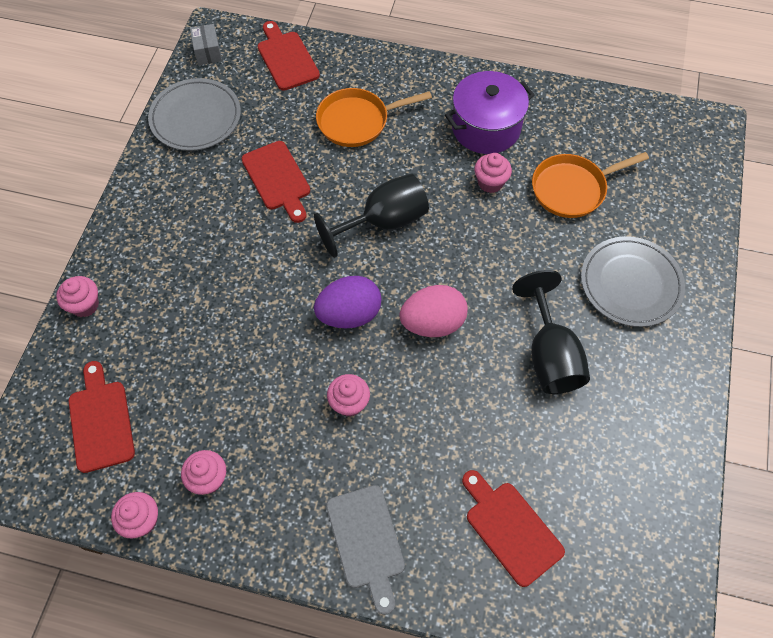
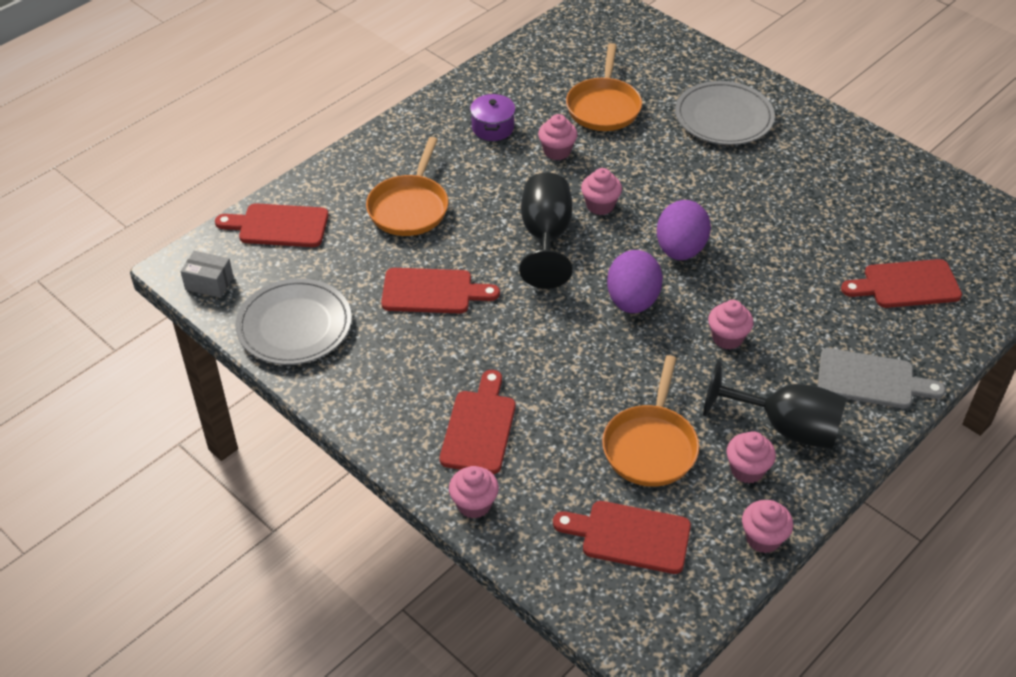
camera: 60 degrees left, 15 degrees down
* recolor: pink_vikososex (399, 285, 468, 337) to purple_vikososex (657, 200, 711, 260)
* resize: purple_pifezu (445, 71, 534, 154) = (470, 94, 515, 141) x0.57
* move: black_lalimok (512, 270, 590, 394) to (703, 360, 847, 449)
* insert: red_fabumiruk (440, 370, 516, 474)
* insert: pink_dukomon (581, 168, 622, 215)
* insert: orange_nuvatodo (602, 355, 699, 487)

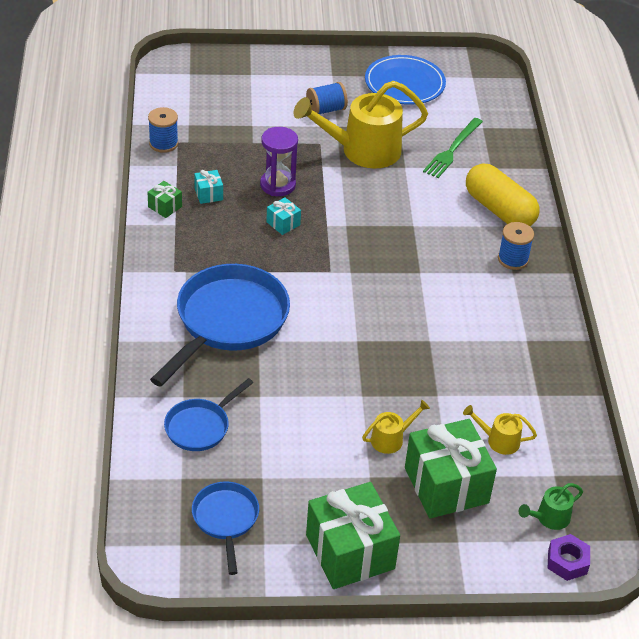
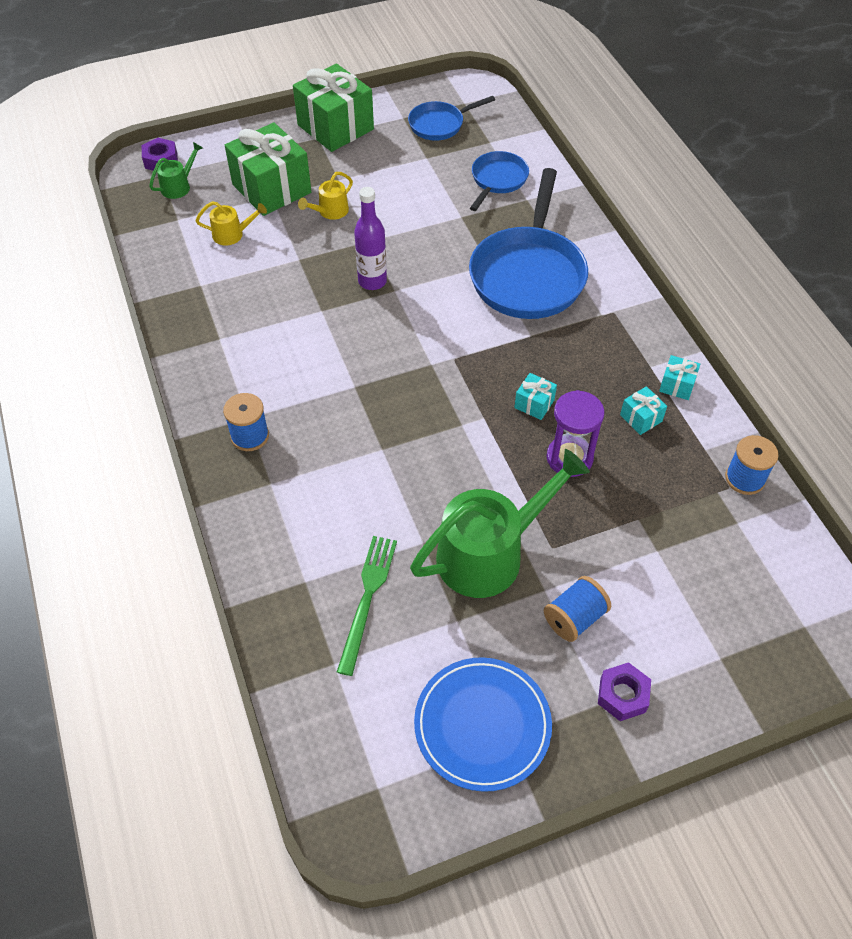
camera: 165 degrees right, 10 degrees up
* recolor: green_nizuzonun (147, 181, 182, 218) to turquoise_nizuzonun (659, 355, 700, 400)
* rotate: blue_nuvatodo (192, 482, 259, 575) = (408, 96, 495, 141) 90 degrees clockwise
* recolor: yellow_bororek (294, 81, 428, 168) to green_bororek (410, 449, 590, 598)
* delete: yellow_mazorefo (466, 164, 539, 226)
* insert: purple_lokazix (354, 187, 387, 290)
* insert: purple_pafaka (598, 662, 651, 721)

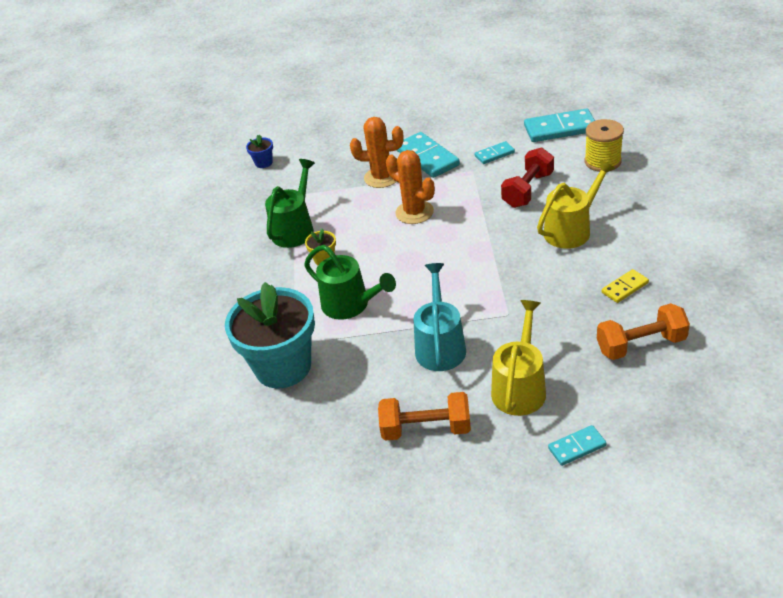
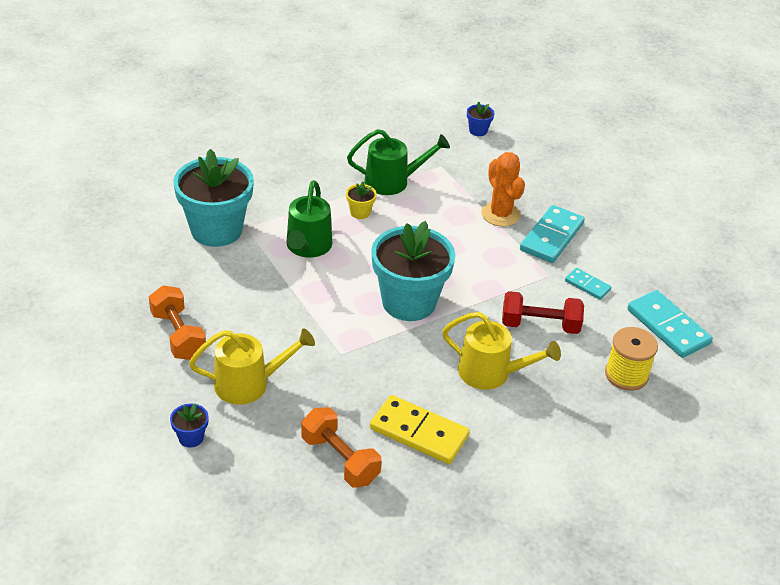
camera: 55 degrees right, 0 degrees up
* delete: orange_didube (386, 150, 435, 224)
* delete: turquoise_bororek (413, 263, 466, 371)
* replace: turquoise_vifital (548, 425, 606, 466) to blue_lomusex (170, 403, 209, 448)
* resize: yellow_vifital (602, 269, 649, 303) = (370, 395, 470, 464) x1.86
* insert: turquoise_lomusex (371, 221, 455, 321)

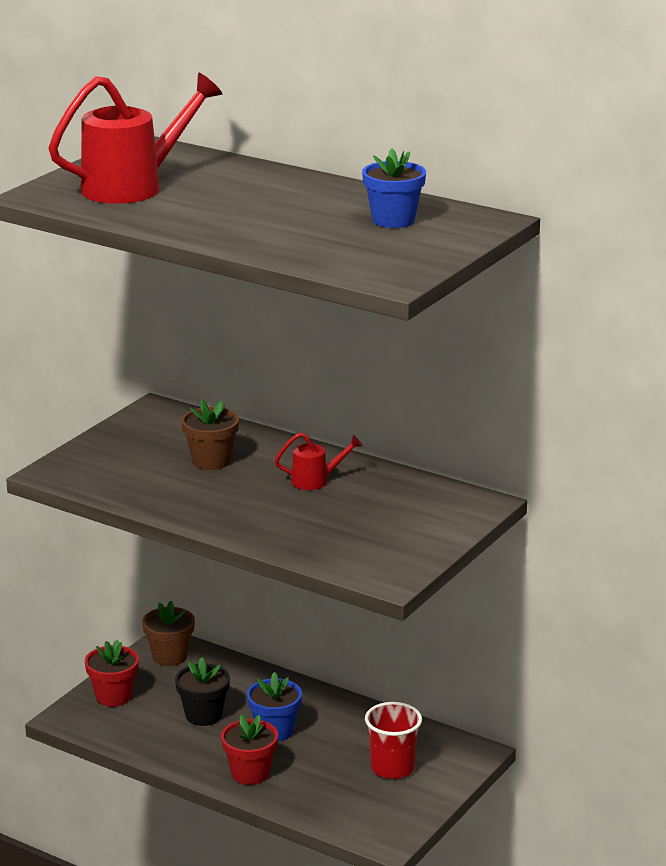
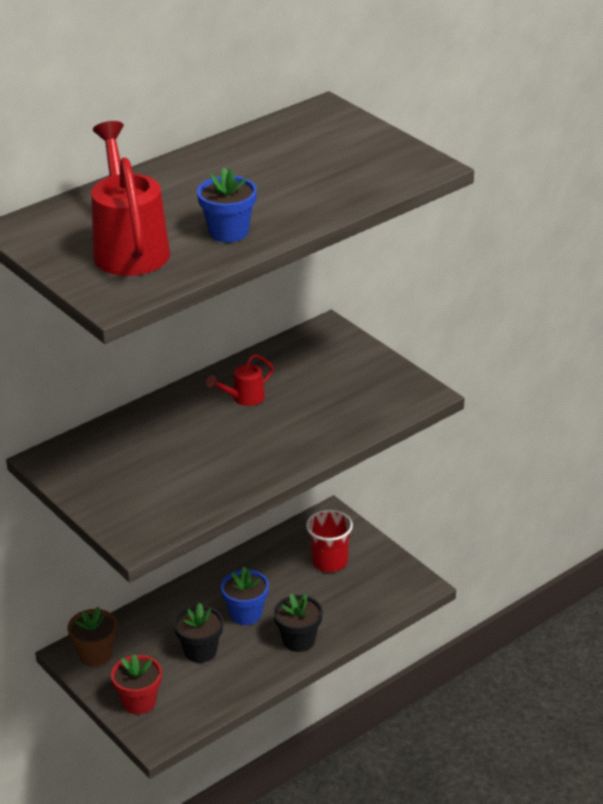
camera: 70 degrees left, 10 degrees up
* delete: brown_lomusex (181, 399, 239, 470)
* recolor: red_lomusex (221, 714, 278, 785) to black_lomusex (274, 594, 323, 652)
* rotate: red_bororek (275, 432, 363, 490) = (206, 354, 274, 406) 135 degrees counterclockwise
* move: blue_lomusex (362, 149, 426, 228) to (197, 168, 257, 242)

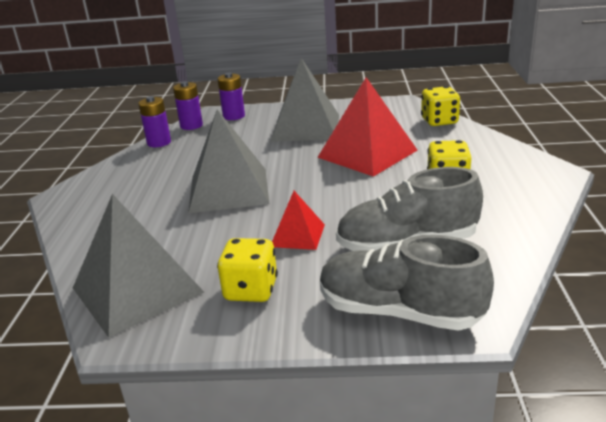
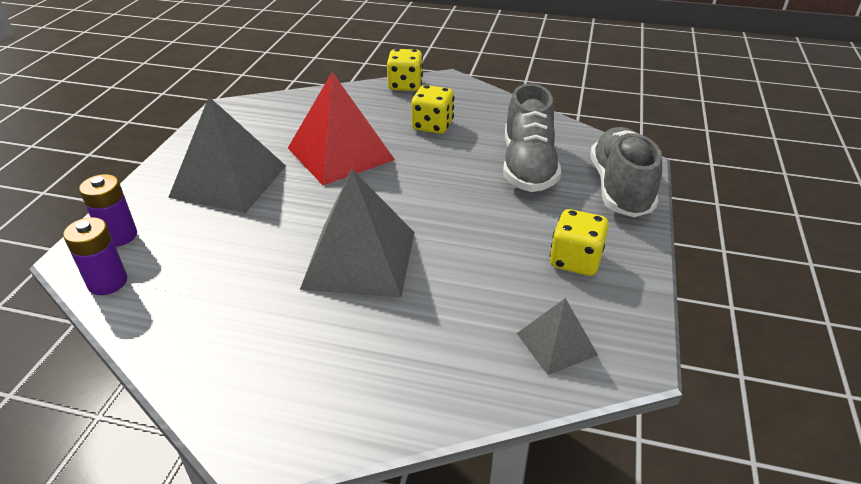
camera: 80 degrees left, 10 degrees up
* resize: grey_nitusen (73, 194, 204, 338) = (517, 298, 598, 375) x0.52
* delete: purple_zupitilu (138, 96, 171, 147)
* delete: red_nitusen (272, 191, 325, 250)
* rotate: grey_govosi (320, 235, 494, 331) = (590, 127, 662, 217) 150 degrees clockwise
* move: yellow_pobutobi (421, 86, 460, 126) to (387, 49, 423, 91)

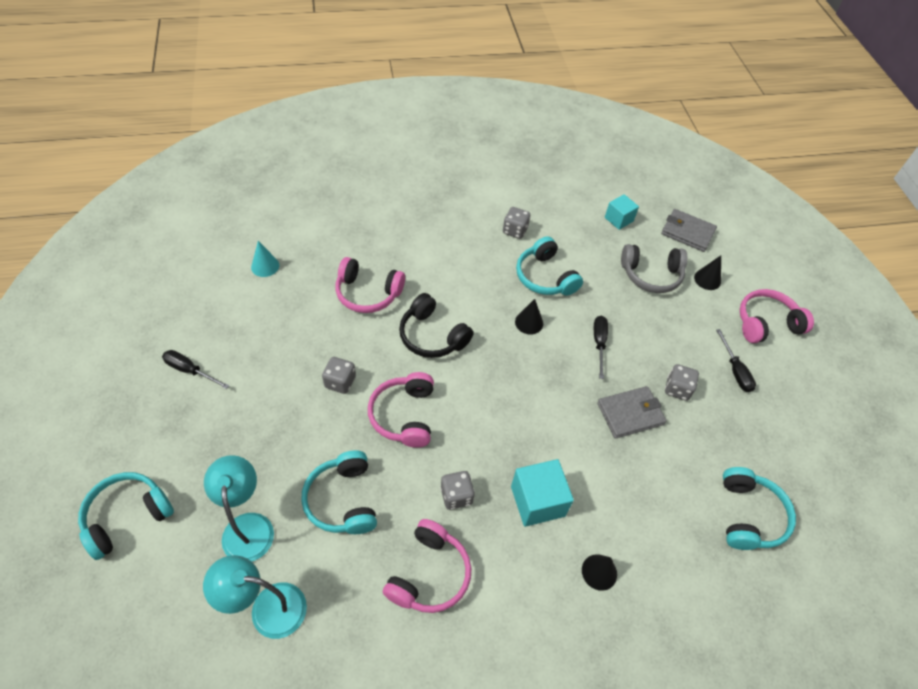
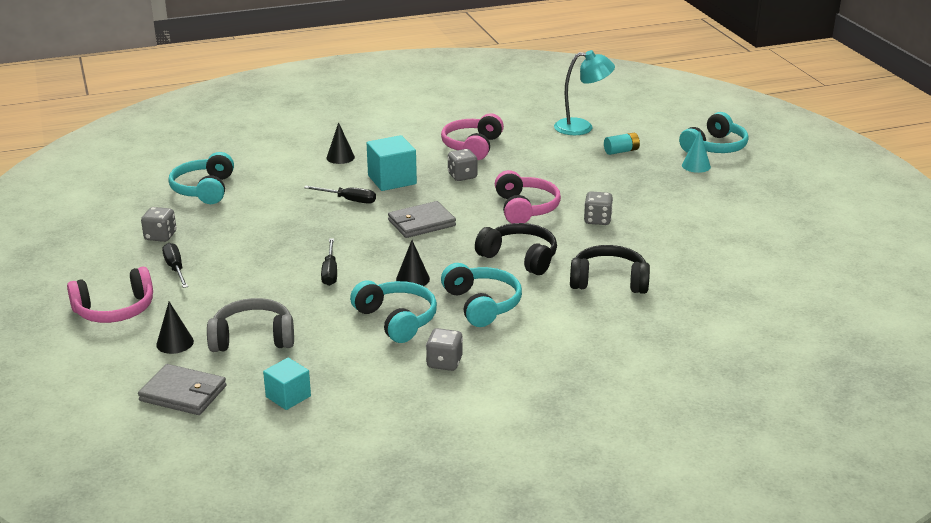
camera: 175 degrees right, 25 degrees down
* move: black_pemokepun (162, 350, 229, 389) to (304, 186, 376, 204)
* replace: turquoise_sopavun (204, 455, 274, 562) to turquoise_zupitilu (604, 133, 640, 155)
* move: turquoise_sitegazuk (251, 241, 279, 277) to (682, 131, 711, 173)
* move: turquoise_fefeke (301, 450, 377, 534) to (441, 263, 522, 327)
* recolor: pink_fefeke (336, 257, 405, 313) to black_fefeke (570, 245, 650, 294)
* move: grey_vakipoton (597, 386, 667, 439) to (388, 201, 456, 238)
* move: grey_pobutobi (665, 364, 699, 401) to (141, 207, 176, 242)

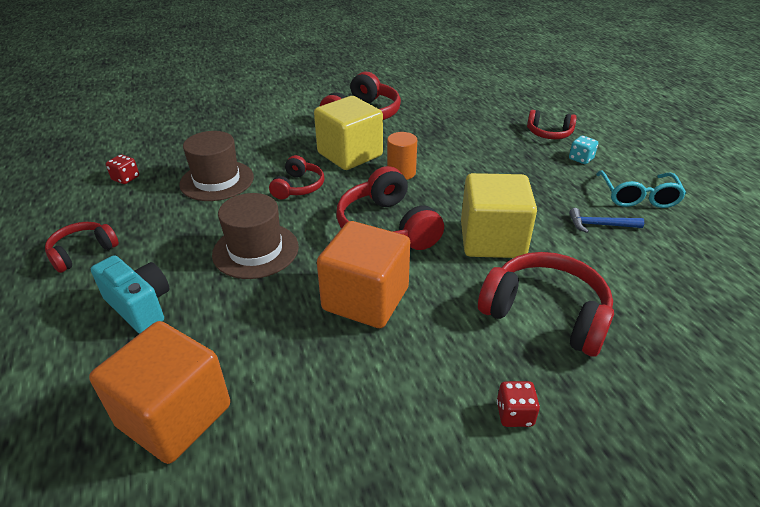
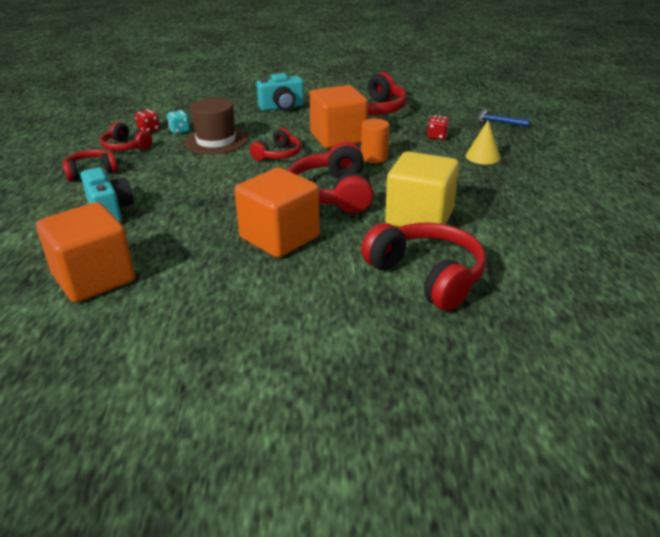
camera: 20 degrees right, 5 degrees down
* delete: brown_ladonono (212, 193, 299, 279)
* recolor: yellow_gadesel (314, 96, 383, 170) to orange_gadesel (309, 85, 368, 149)
* move: red_pobutobi (496, 381, 540, 427) to (427, 116, 449, 140)
* move: red_fefeke (527, 110, 577, 139) to (100, 122, 152, 151)
* move: turquoise_pobutobi (569, 136, 598, 164) to (167, 110, 190, 134)
* move: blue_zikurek (569, 208, 644, 233) to (477, 109, 530, 127)
* delete: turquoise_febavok (596, 170, 686, 208)
* insert: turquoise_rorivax (256, 73, 304, 111)
* insert: yellow_sitegazuk (466, 121, 501, 164)

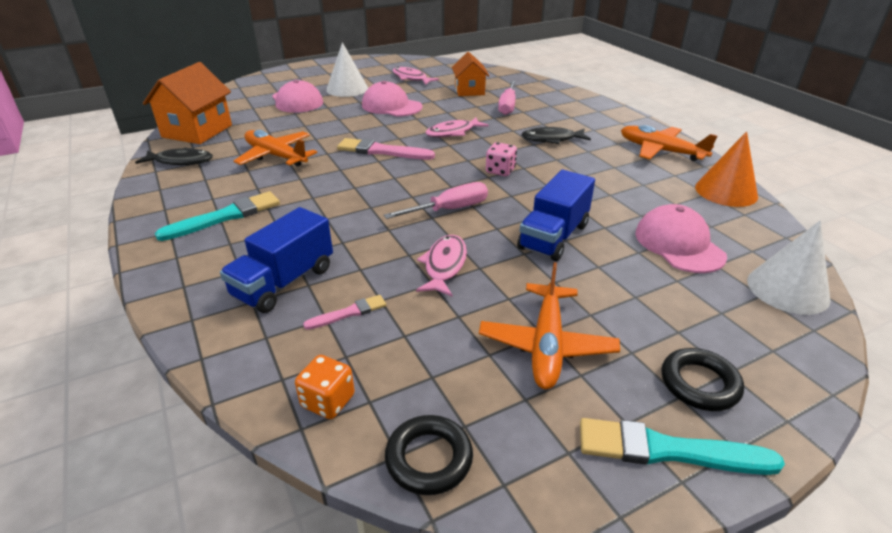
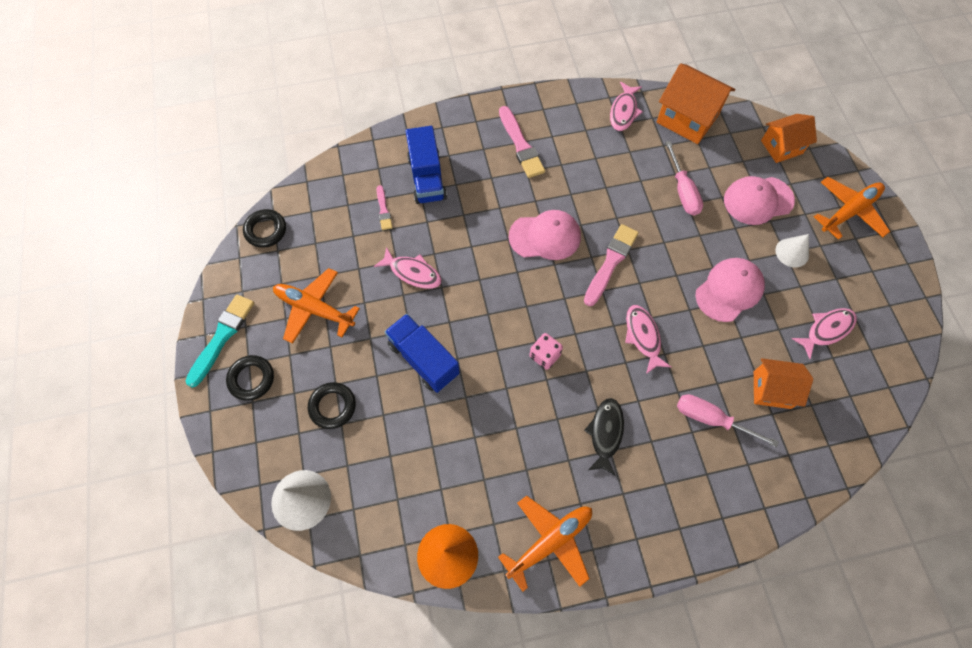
camera: 105 degrees right, 30 degrees up
* recolor: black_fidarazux (135, 147, 213, 165) to pink_fidarazux (610, 82, 643, 131)
* recolor: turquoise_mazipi (155, 191, 280, 241) to pink_mazipi (499, 106, 545, 178)
* rotate: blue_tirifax (220, 207, 333, 313) = (406, 126, 447, 204) 150 degrees counterclockwise
* move: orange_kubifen (234, 130, 317, 167) to (814, 177, 890, 240)
* delete: orange_pobutobi (295, 355, 355, 419)
* resize: white_sitegazuk (326, 42, 368, 97) = (775, 234, 809, 268) x0.65
* move: pink_pemokepun (384, 182, 488, 219) to (665, 141, 703, 216)
* move: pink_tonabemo (635, 204, 727, 273) to (509, 210, 581, 260)
* insert: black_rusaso (308, 382, 356, 429)
* insert: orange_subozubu (761, 114, 817, 163)

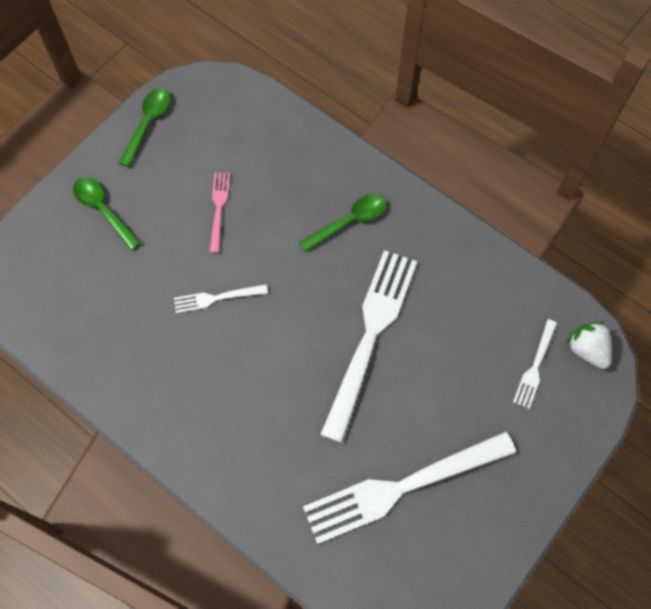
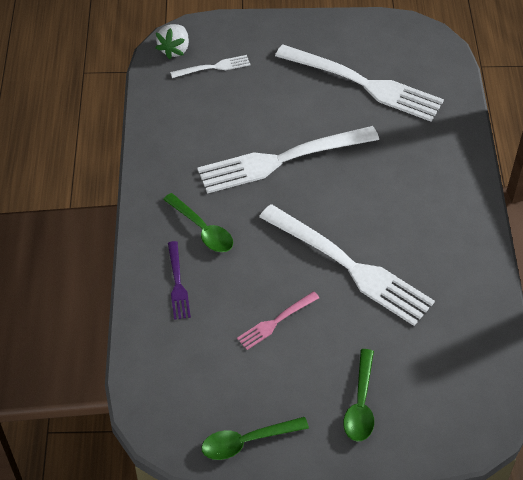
camera: 130 degrees left, 15 degrees down
* resize: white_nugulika (174, 284, 268, 313) = (259, 204, 435, 326) x2.16
* rotate: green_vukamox (299, 194, 386, 252) = (163, 193, 233, 252) 150 degrees counterclockwise
* insert: purple_nugulika (168, 241, 191, 320)

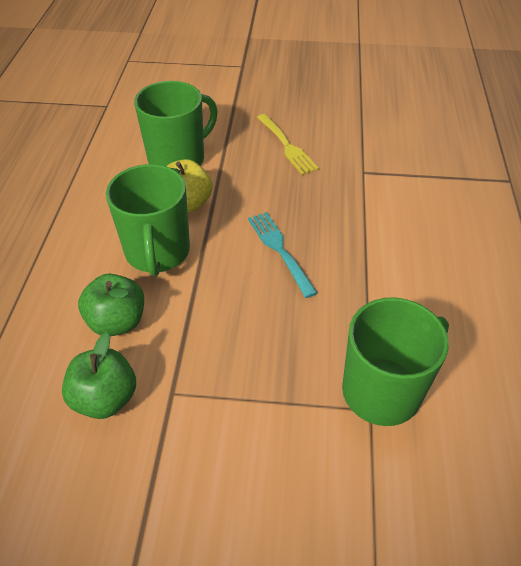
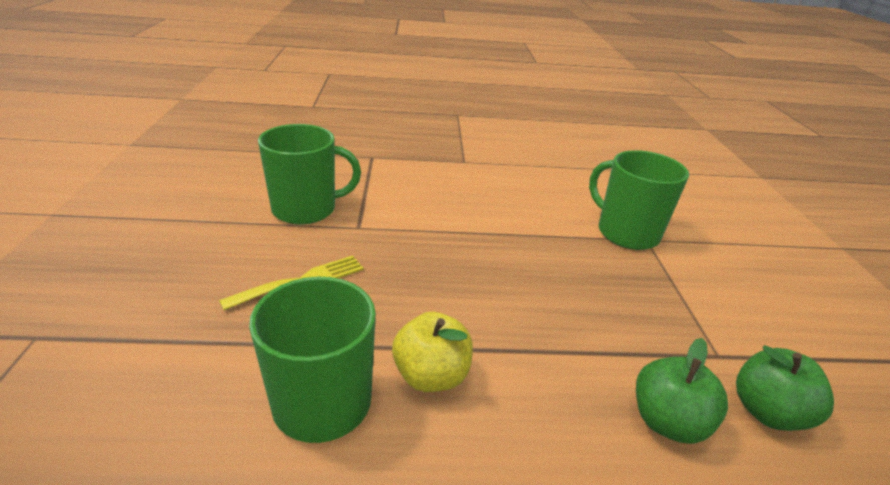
camera: 100 degrees left, 15 degrees down
* move: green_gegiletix (106, 164, 190, 276) to (258, 124, 361, 225)
* delete: turquoise_nugulika (248, 212, 317, 298)

